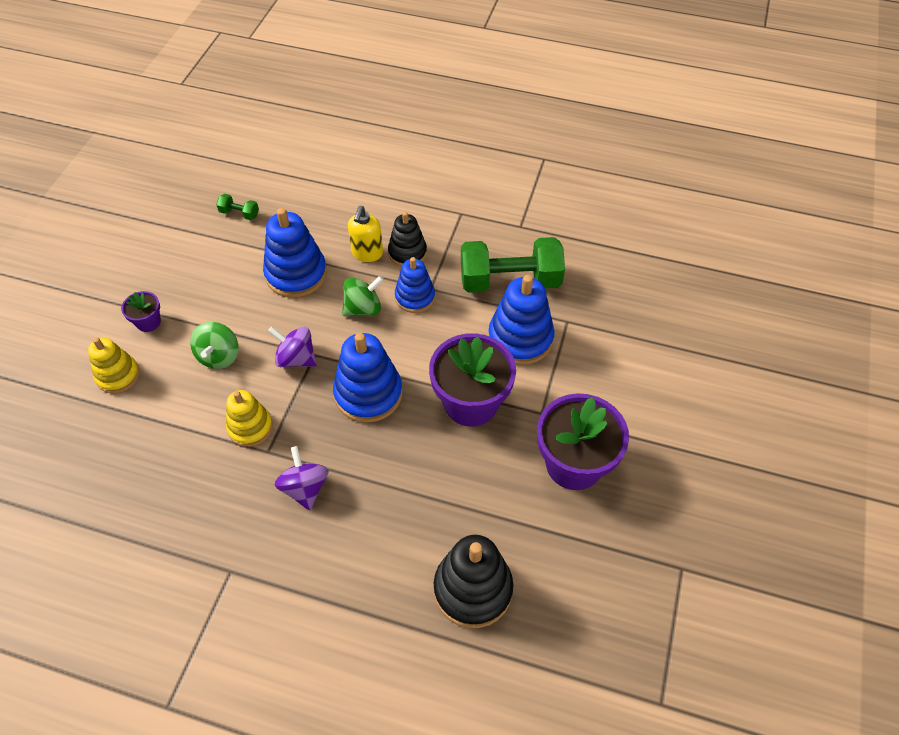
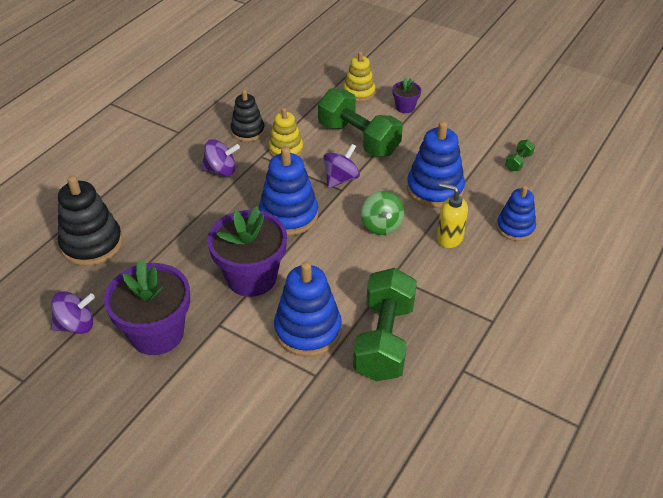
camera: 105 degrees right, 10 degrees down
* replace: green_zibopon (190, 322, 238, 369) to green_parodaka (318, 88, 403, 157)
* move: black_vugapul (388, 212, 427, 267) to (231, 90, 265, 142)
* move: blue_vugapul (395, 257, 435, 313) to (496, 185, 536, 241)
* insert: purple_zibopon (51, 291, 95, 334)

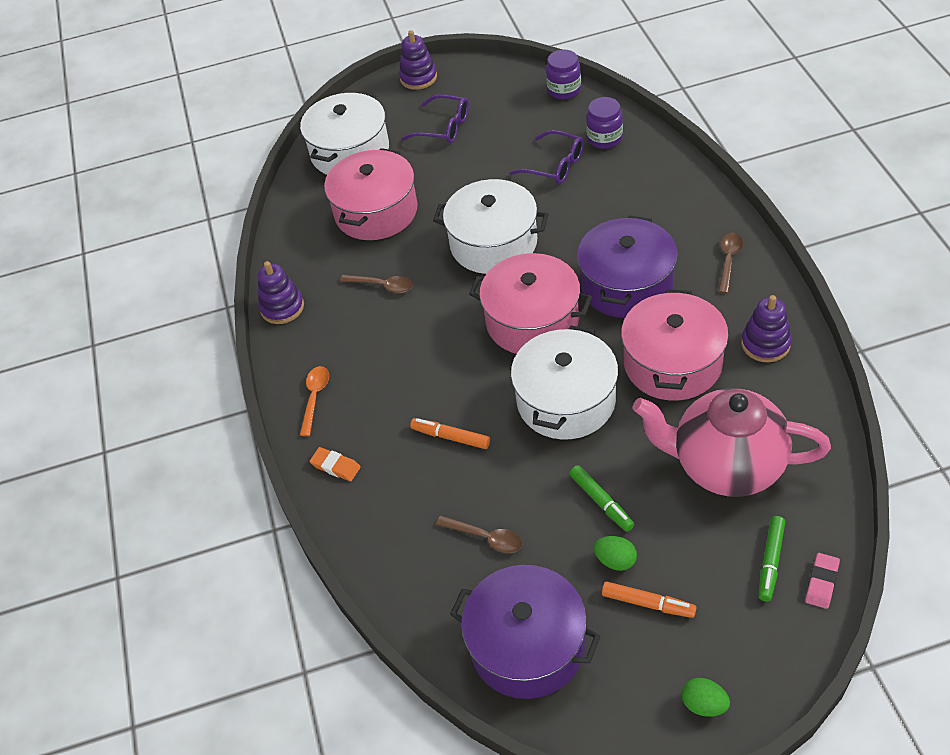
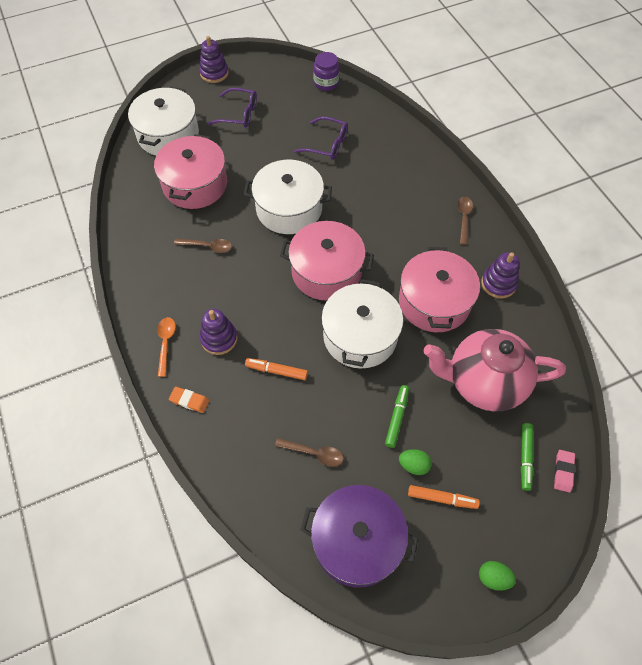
camera: 15 degrees left, 10 degrees up
* move: purple_vugapul (258, 261, 304, 324) to (200, 309, 238, 355)
* rotate: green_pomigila (569, 465, 635, 532) = (385, 385, 409, 448) 120 degrees counterclockwise
* delete: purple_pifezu (577, 215, 678, 318)
* delete: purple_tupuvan (586, 97, 623, 149)

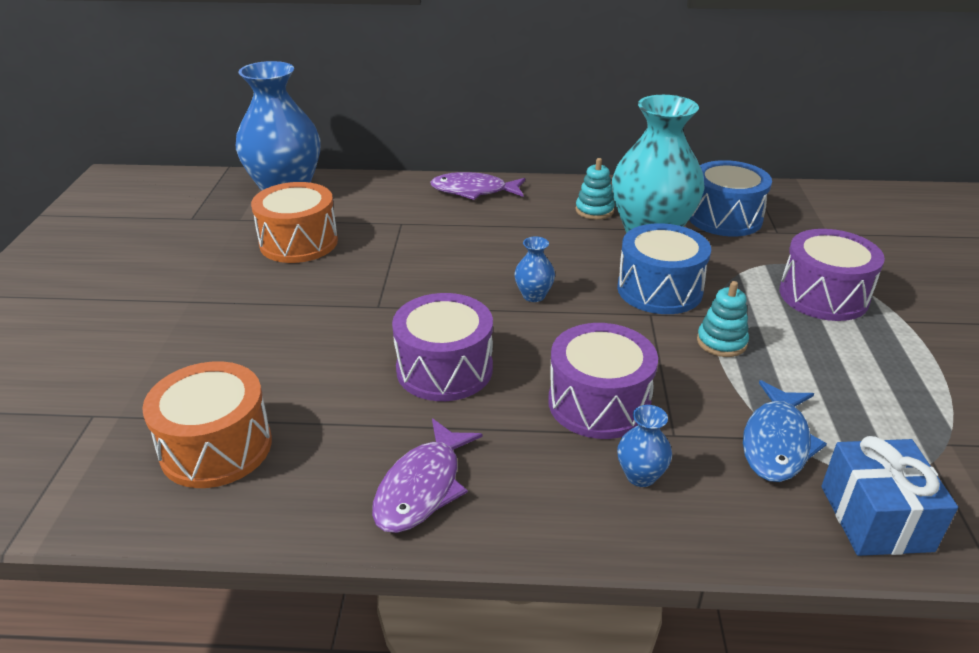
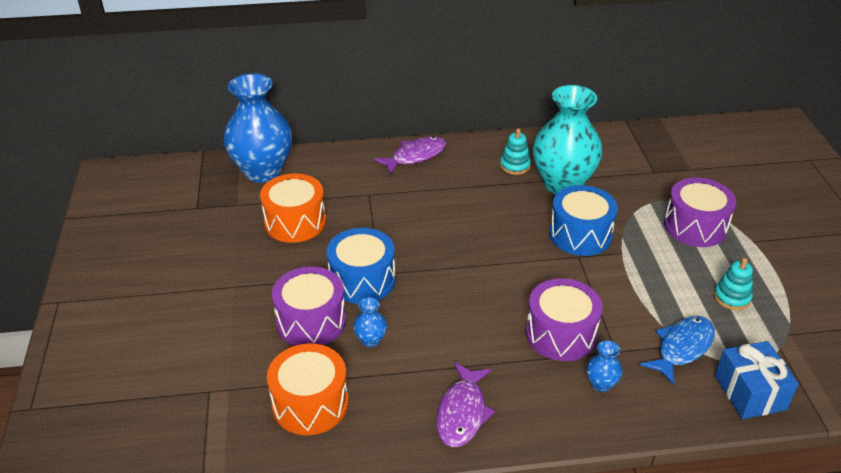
camera: 10 degrees left, 5 degrees up
* move: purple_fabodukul (392, 293, 493, 401) to (272, 267, 346, 346)
* rotate: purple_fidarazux (430, 172, 525, 200) = (374, 136, 446, 175) 150 degrees clockwise
* move: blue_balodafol (514, 237, 555, 302) to (353, 297, 387, 347)
* move: blue_fabodukul (689, 160, 772, 237) to (327, 228, 395, 304)
* move: turquoise_vugapul (697, 281, 749, 357) to (714, 258, 753, 310)
* rotate: blue_fidarazux (743, 380, 827, 482) = (640, 316, 715, 385) 150 degrees counterclockwise

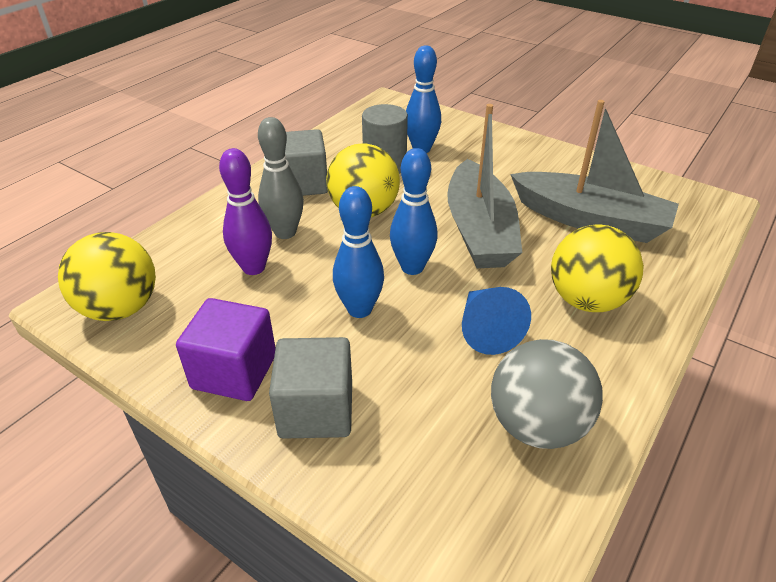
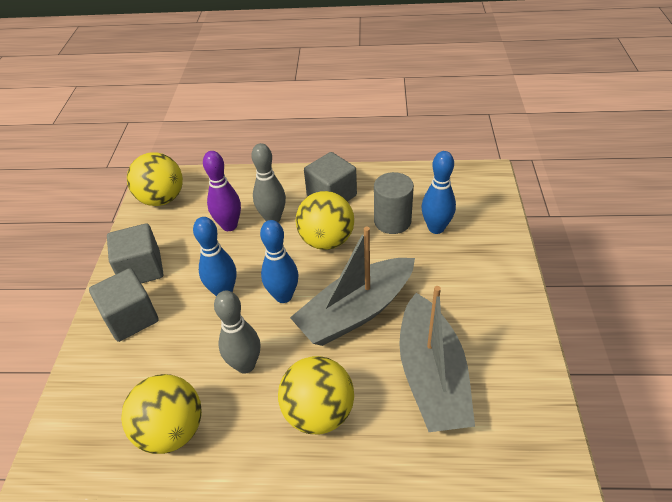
camera: 60 degrees right, 5 degrees up
* recolor: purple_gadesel (176, 298, 276, 401) to grey_gadesel (107, 223, 163, 283)
* replace: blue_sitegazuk (462, 287, 531, 355) to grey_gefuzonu (214, 291, 260, 374)
* recolor: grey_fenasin (491, 339, 603, 449) to yellow_fenasin (121, 374, 202, 454)

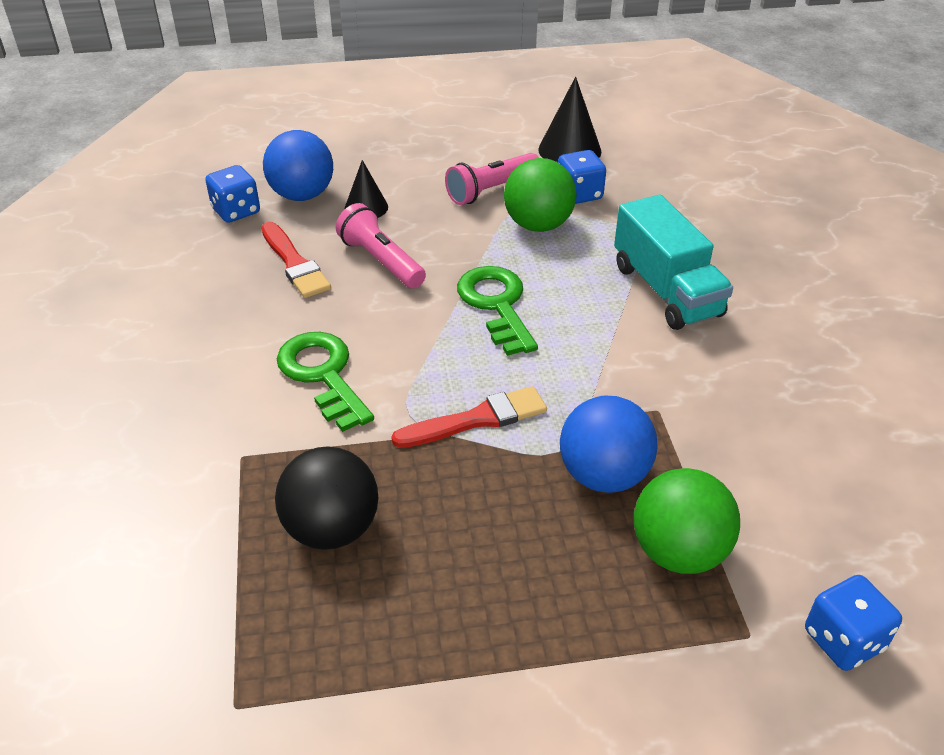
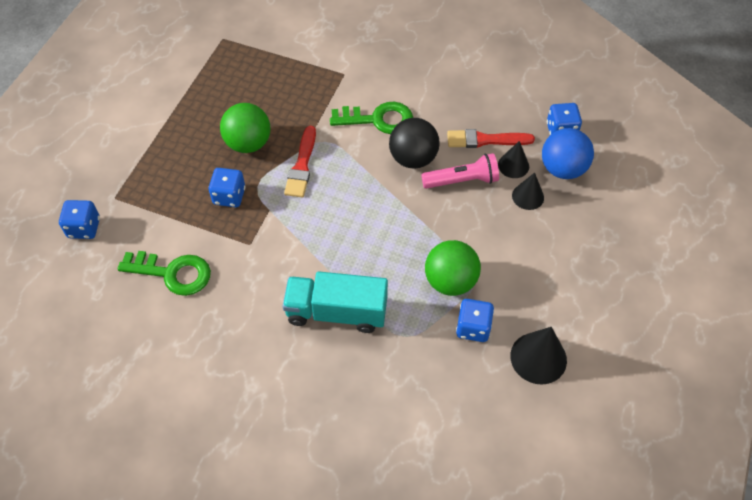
camera: 120 degrees right, 15 degrees up
* move: black_fenasin (275, 446, 378, 550) to (389, 118, 440, 169)
* delete: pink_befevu (445, 153, 539, 205)
* move: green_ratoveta (457, 266, 538, 356) to (117, 251, 211, 296)
* replace: blue_fenasin (560, 396, 658, 493) to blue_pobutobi (209, 168, 245, 207)
* move: green_fenasin (634, 468, 740, 574) to (220, 103, 270, 153)
* insert: black_sitegazuk (498, 141, 529, 178)

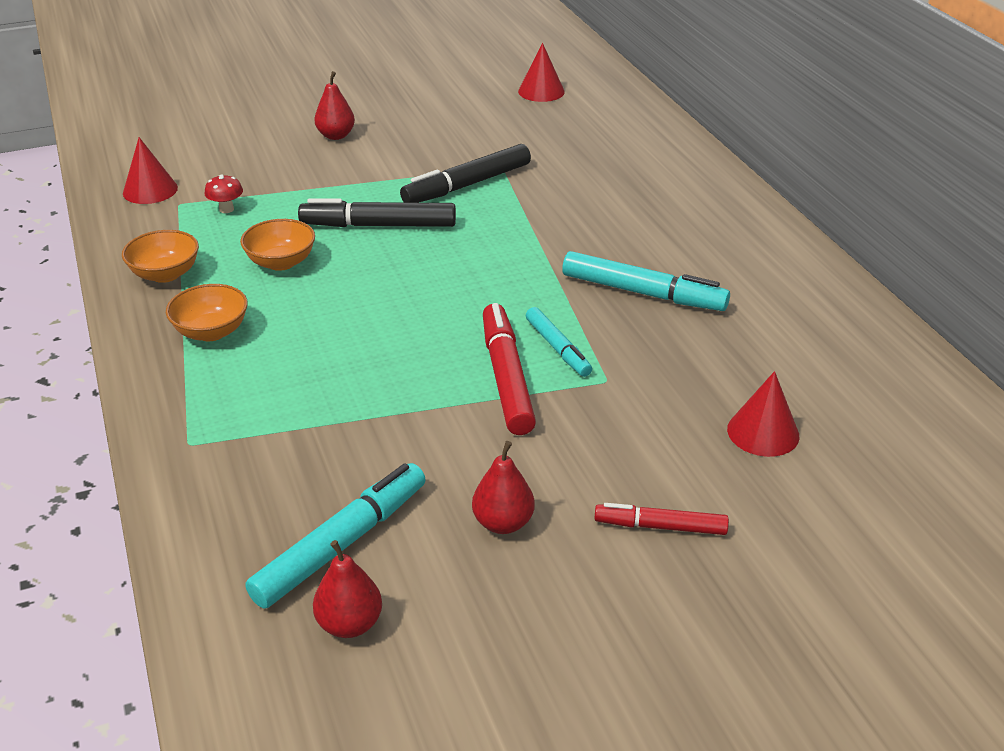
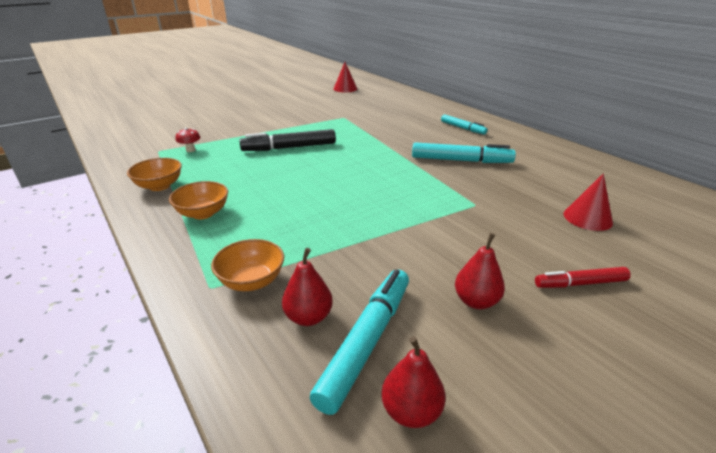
camera: 15 degrees left, 5 degrees down
* delete: red_sitegazuk (123, 137, 178, 204)
* move: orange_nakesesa (240, 219, 315, 271) to (211, 239, 284, 291)
* move: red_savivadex (314, 71, 355, 140) to (282, 248, 333, 326)
* delete: black_pomigila (400, 144, 531, 203)
* delete: red_pomigila (483, 303, 536, 435)
* move: turquoise_pomigila (526, 307, 592, 377) to (441, 114, 488, 134)

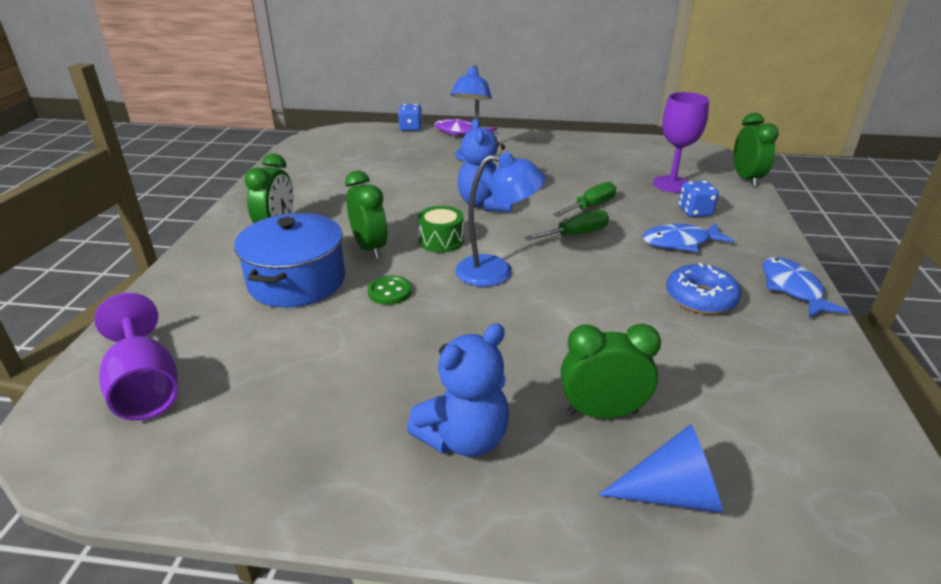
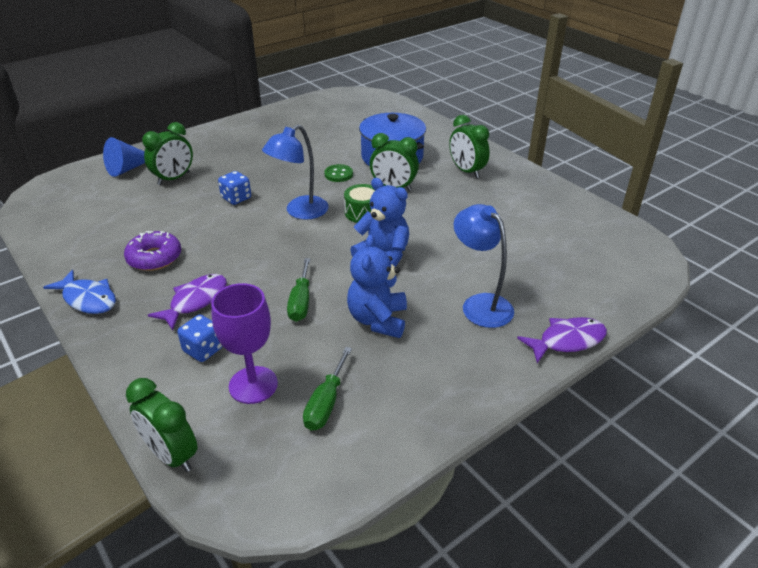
camera: 135 degrees right, 5 degrees up
* delete: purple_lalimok (94, 293, 178, 421)
* move: blue_pobutobi (398, 104, 422, 131) to (218, 171, 251, 205)
* move: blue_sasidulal (407, 324, 509, 457) to (347, 234, 407, 338)
* move: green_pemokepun (525, 210, 609, 241) to (303, 347, 352, 431)
* recolor: blue_fidarazux (642, 223, 734, 252) to purple_fidarazux (148, 274, 227, 330)
* recolor: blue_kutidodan (666, 263, 741, 314) to purple_kutidodan (124, 231, 181, 271)

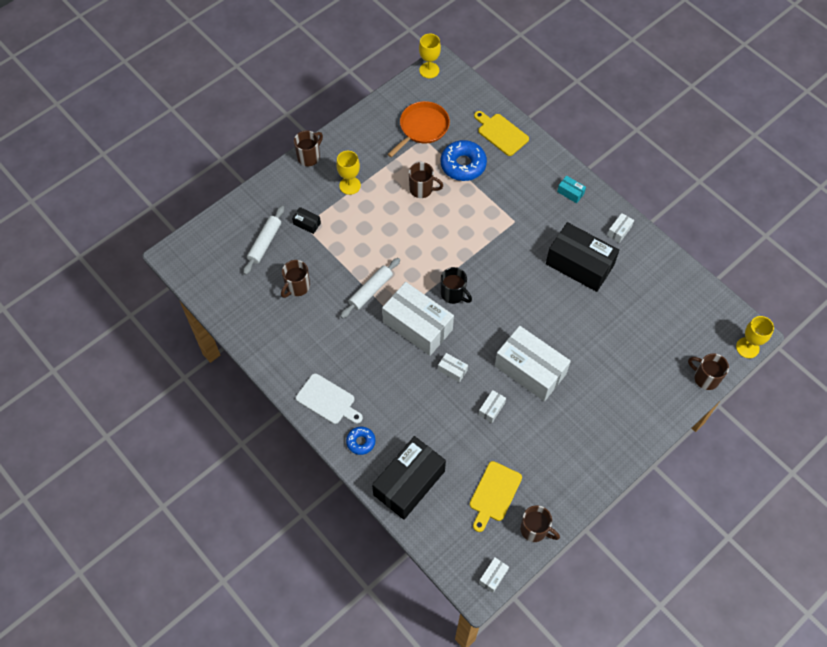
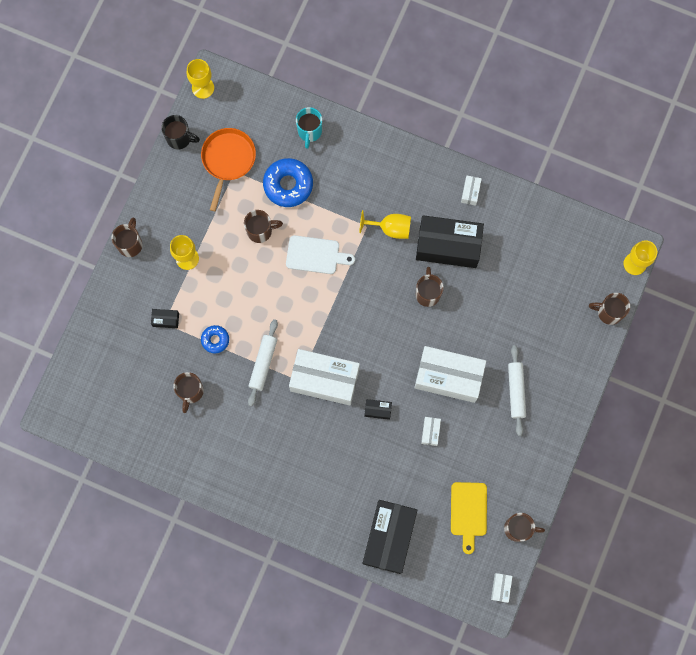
camera: 25 degrees left, 15 degrees up
* move: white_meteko (243, 206, 284, 275) to (508, 345, 526, 436)
* move: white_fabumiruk (296, 373, 363, 424) to (286, 235, 355, 274)
* move: blue_kutidodan (346, 427, 375, 455) to (201, 325, 229, 353)
* recolor: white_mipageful (438, 353, 468, 383) to black_mipageful (364, 399, 392, 420)
* move: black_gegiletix (441, 267, 472, 304) to (161, 115, 200, 150)
* replace: yellow_fabumiruk (474, 111, 529, 156) to turquoise_gegiletix (296, 107, 322, 149)
* delete: turquoise_mipageful (557, 176, 586, 203)
* insert: yellow_lalimok (359, 210, 411, 239)
* insert: brown_gegiletix (416, 267, 444, 307)

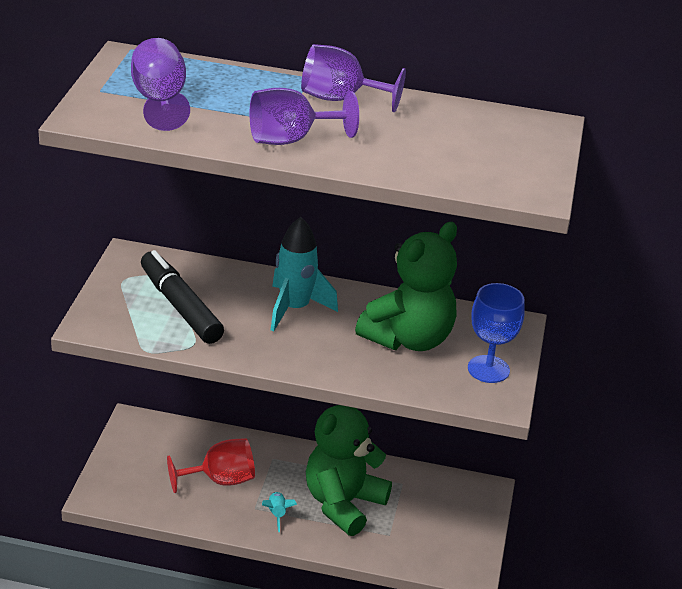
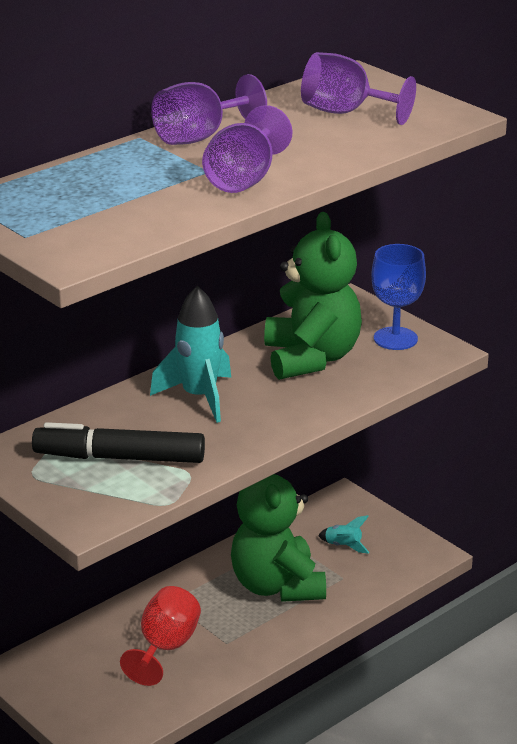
camera: 50 degrees left, 5 degrees down
* move: purple_lalimok (131, 38, 190, 131) to (301, 52, 416, 125)
* move: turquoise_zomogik (262, 492, 297, 532) to (318, 515, 370, 554)

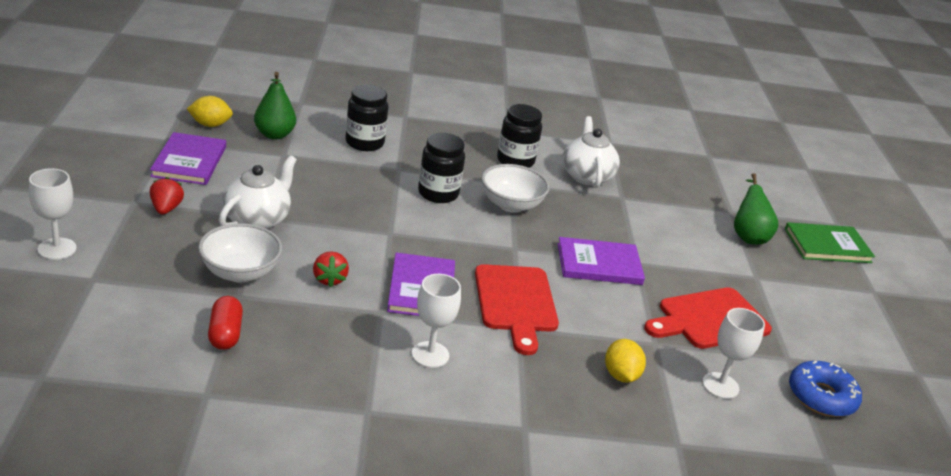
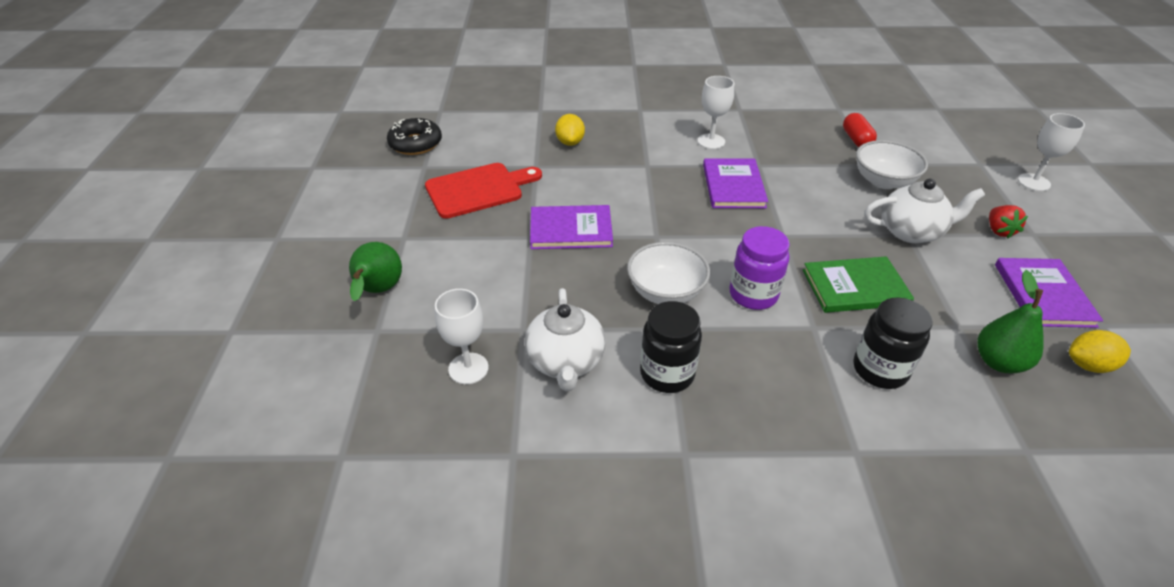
camera: 175 degrees left, 10 degrees up
* rotate: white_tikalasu (219, 155, 297, 229) = (864, 179, 985, 243) 120 degrees counterclockwise
* delete: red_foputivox (313, 251, 349, 288)
* recolor: black_tupuvan (418, 133, 465, 203) to purple_tupuvan (729, 226, 790, 310)
* delete: red_fabumiruk (475, 264, 559, 355)
* move: white_lalimok (702, 308, 765, 399) to (435, 289, 489, 384)
* move: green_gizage (785, 222, 875, 263) to (803, 256, 914, 313)
* recolor: blue_kutidodan (789, 361, 862, 417) to black_kutidodan (387, 118, 442, 155)

